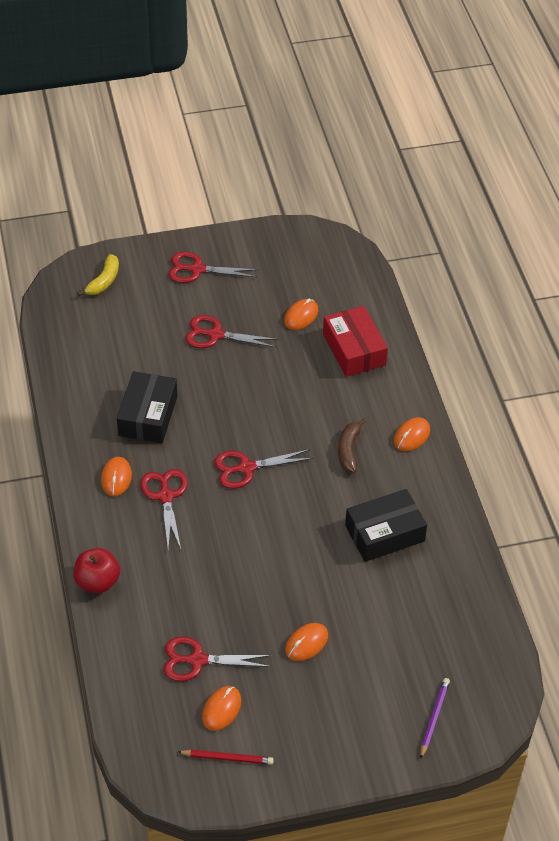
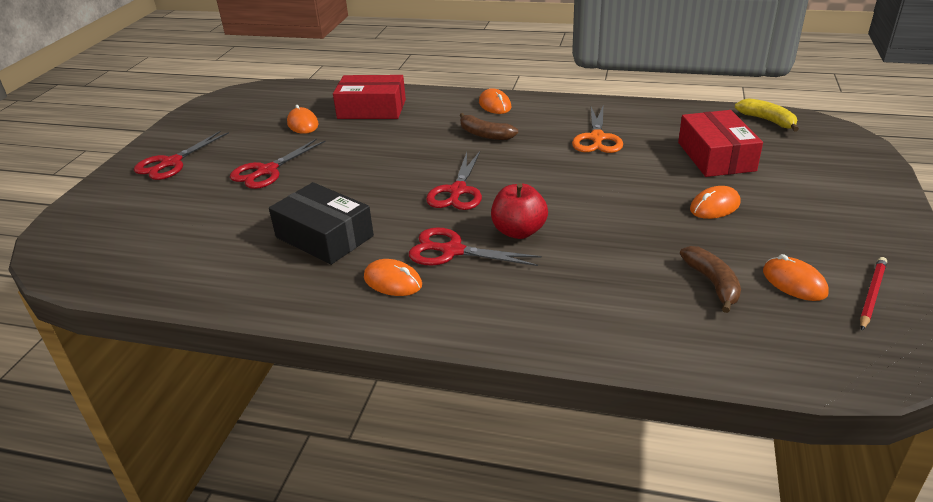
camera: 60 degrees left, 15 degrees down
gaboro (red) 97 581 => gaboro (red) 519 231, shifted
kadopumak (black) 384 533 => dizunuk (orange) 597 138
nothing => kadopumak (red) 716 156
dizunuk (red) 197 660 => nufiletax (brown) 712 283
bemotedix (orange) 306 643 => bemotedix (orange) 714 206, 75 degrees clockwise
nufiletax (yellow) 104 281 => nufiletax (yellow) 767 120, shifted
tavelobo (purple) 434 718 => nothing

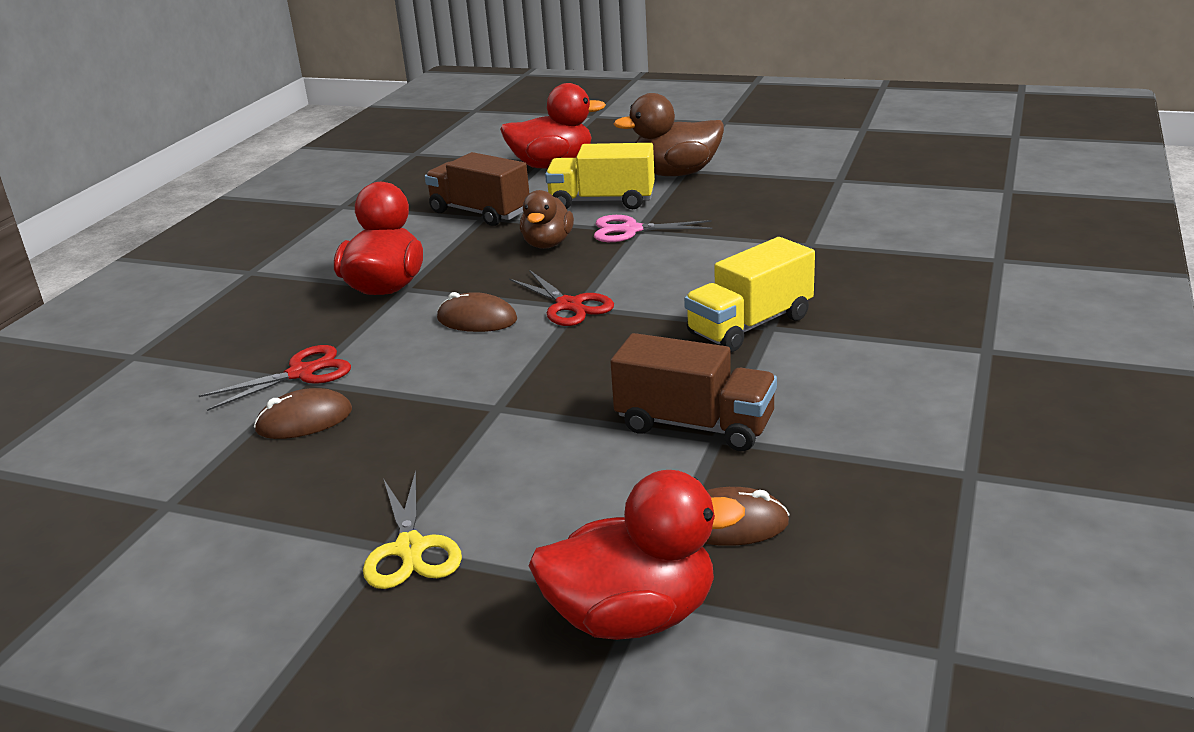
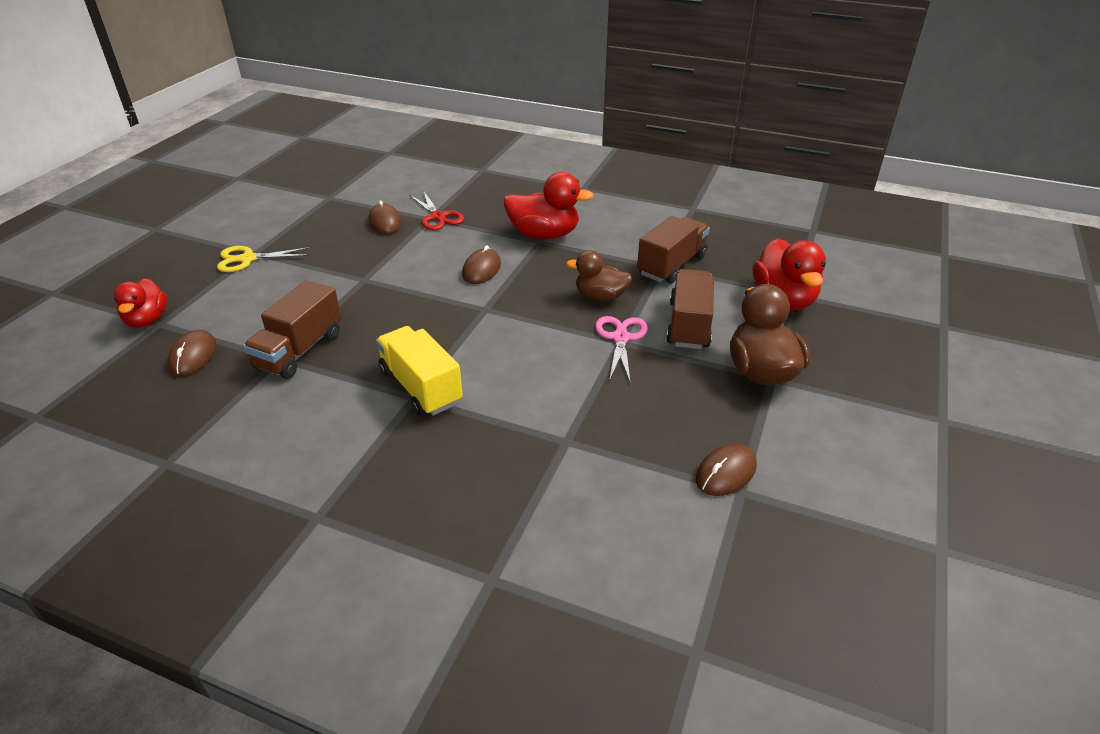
camera: 90 degrees right, 10 degrees up
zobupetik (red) 632 617 => zobupetik (red) 147 320, x0.66
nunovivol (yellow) 602 202 => nunovivol (brown) 689 325
nothing => bemotedix (brown) 726 472
dizunuk (red) 569 305 => nothing

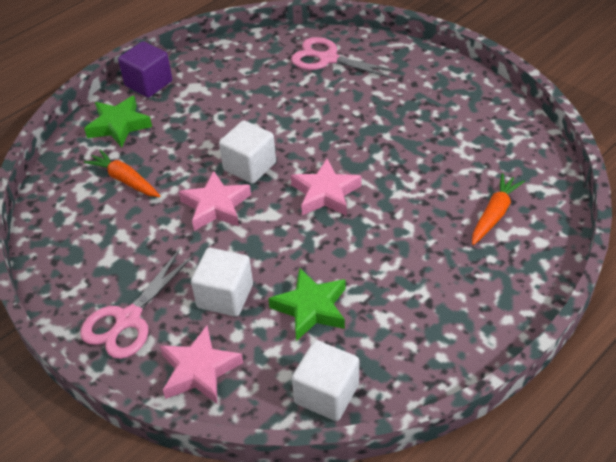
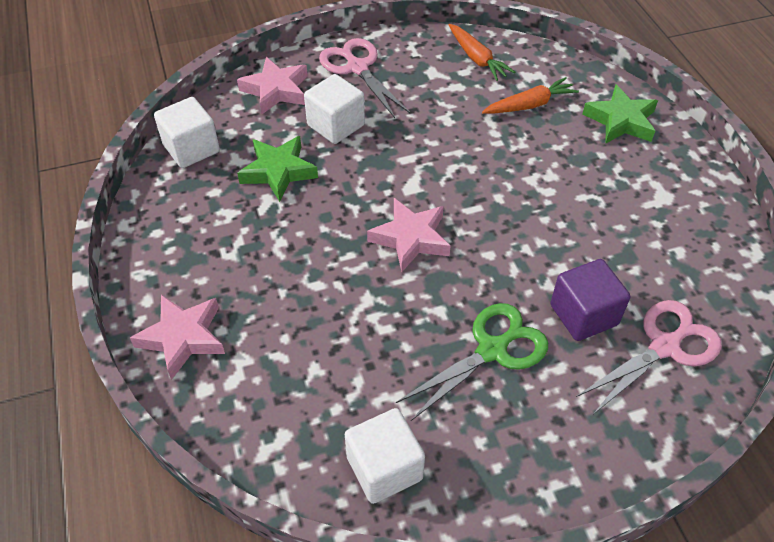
camera: 115 degrees right, 5 degrees up
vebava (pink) 216 206 => vebava (pink) 183 337, shifted
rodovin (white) 249 166 => rodovin (white) 384 468, shifted
nothing => dizunuk (green) 492 350
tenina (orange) 494 214 => tenina (orange) 477 58, shifted
rodovin (purple) 148 83 => rodovin (purple) 583 315, shifted

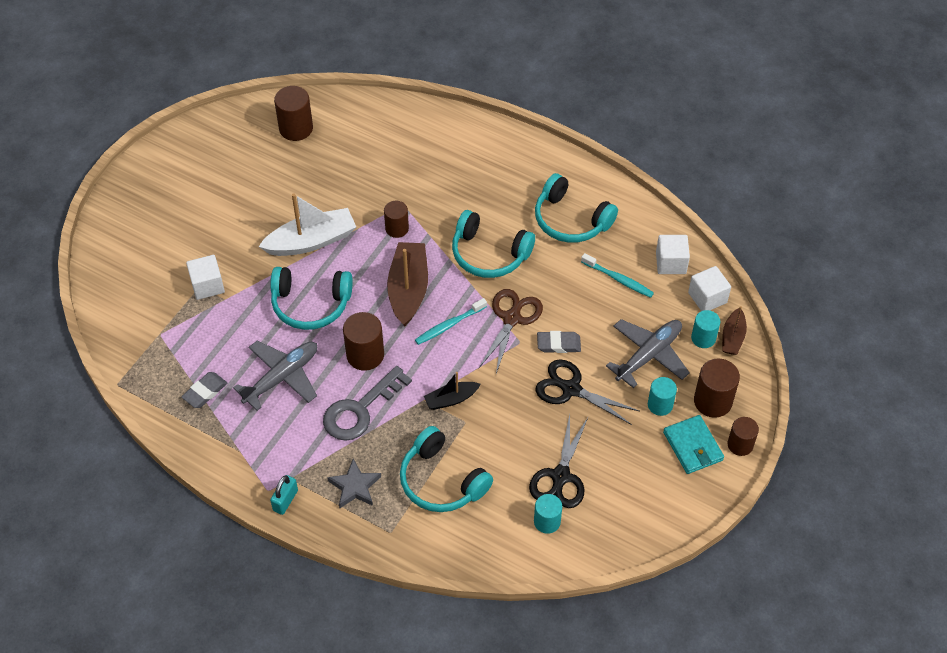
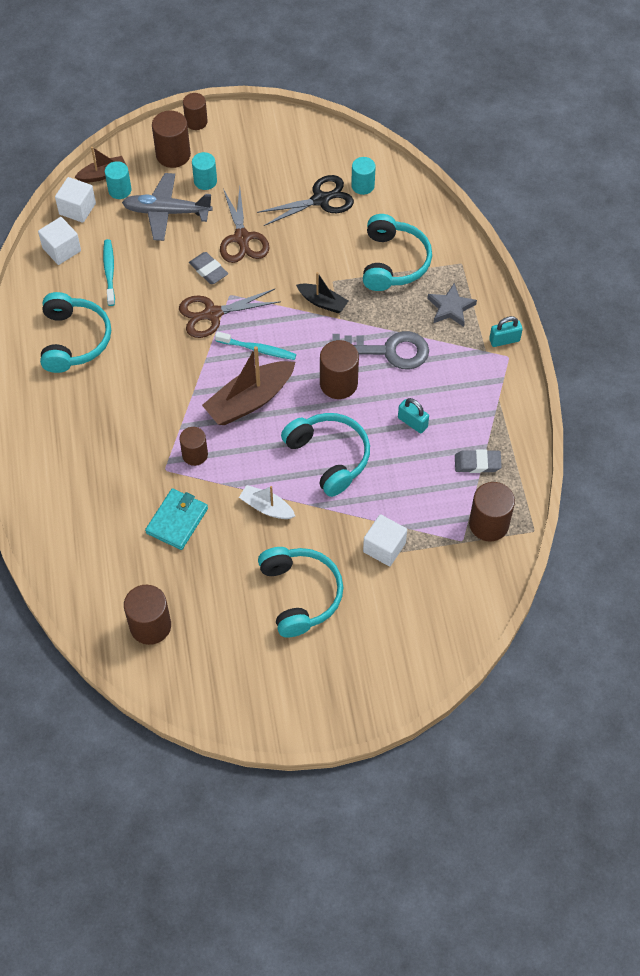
camera: 130 degrees left, 5 degrees up
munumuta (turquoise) 693 446 => munumuta (turquoise) 177 521, shifted
dizunuk (black) 571 389 => dizunuk (brown) 242 238
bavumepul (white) 311 241 => bavumepul (white) 266 507, x0.55
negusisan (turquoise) 489 254 => negusisan (turquoise) 300 594, shifted
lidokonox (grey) 282 377 => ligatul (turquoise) 412 422
nothing => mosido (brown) 488 524

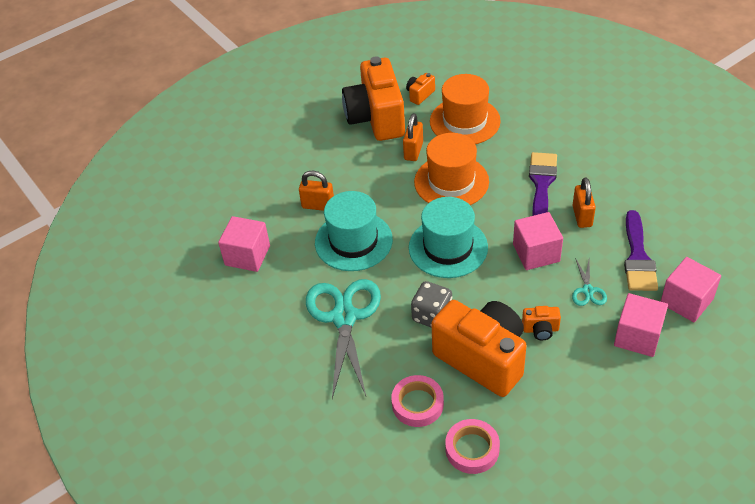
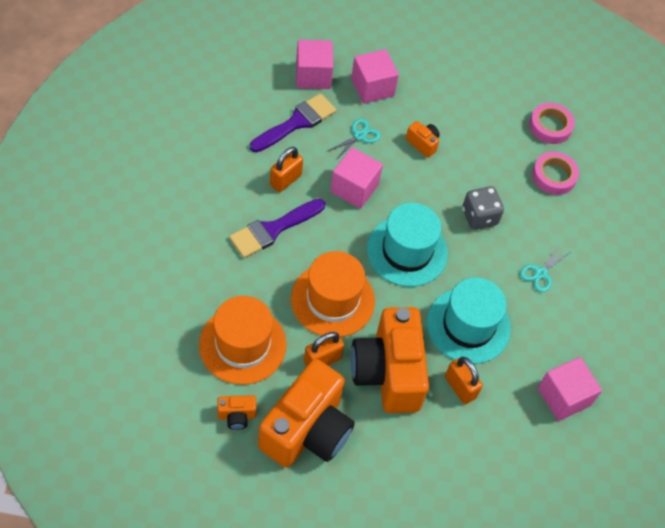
camera: 145 degrees left, 10 degrees up
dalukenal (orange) 482 358 => dalukenal (orange) 388 373, shifted
dizunuk (turquoise) 344 317 => dizunuk (turquoise) 540 273, x0.45

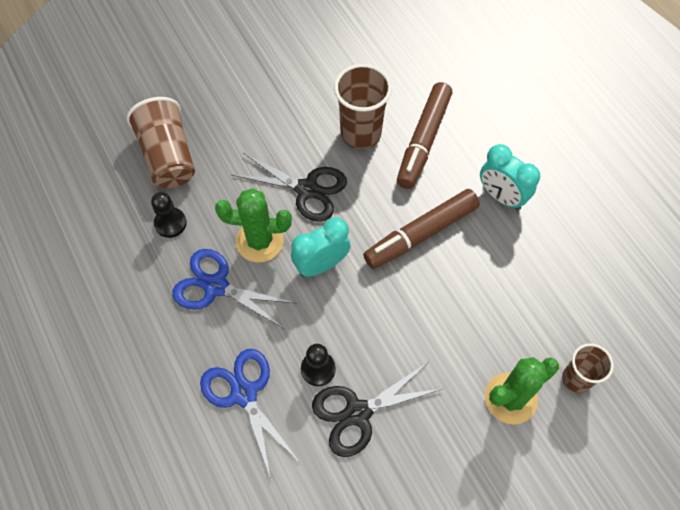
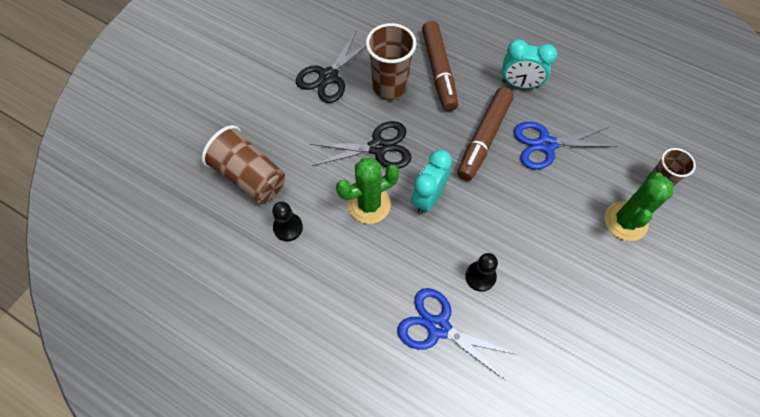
camera: 30 degrees left, 0 degrees up
dizunuk (black) 358 413 => dizunuk (black) 328 76, shifted
dizunuk (blue) 216 286 => dizunuk (blue) 546 144, shifted

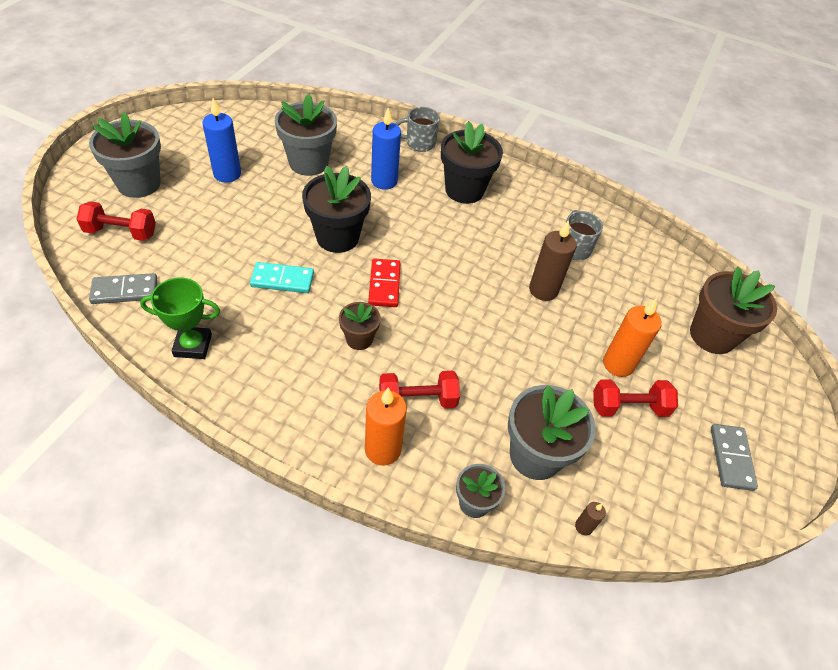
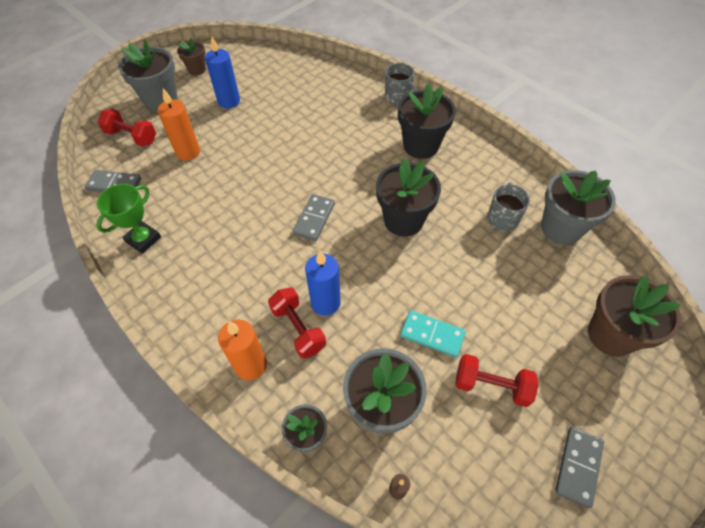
camera: 25 degrees right, 5 degrees up
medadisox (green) 193 345 => medadisox (green) 143 239, 75 degrees counterclockwise
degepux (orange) 618 364 => degepux (orange) 188 152, shifted
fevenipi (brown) 359 339 => fevenipi (brown) 197 69, shifted
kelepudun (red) 417 400 => kelepudun (red) 298 329, 45 degrees clockwise
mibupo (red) 384 284 => mibupo (grey) 314 219
degepux (blue) 384 181 => degepux (blue) 325 303, shifted
fevenipi (black) 337 237 => fevenipi (black) 403 220, shifted
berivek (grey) 419 143 => berivek (grey) 398 97, 150 degrees counterclockwise
mibupo (turquoise) 282 280 => mibupo (turquoise) 432 335, shifted
fevenipi (grey) 308 163 => fevenipi (grey) 561 228, shifted
degepux (brown) 543 290 => nothing

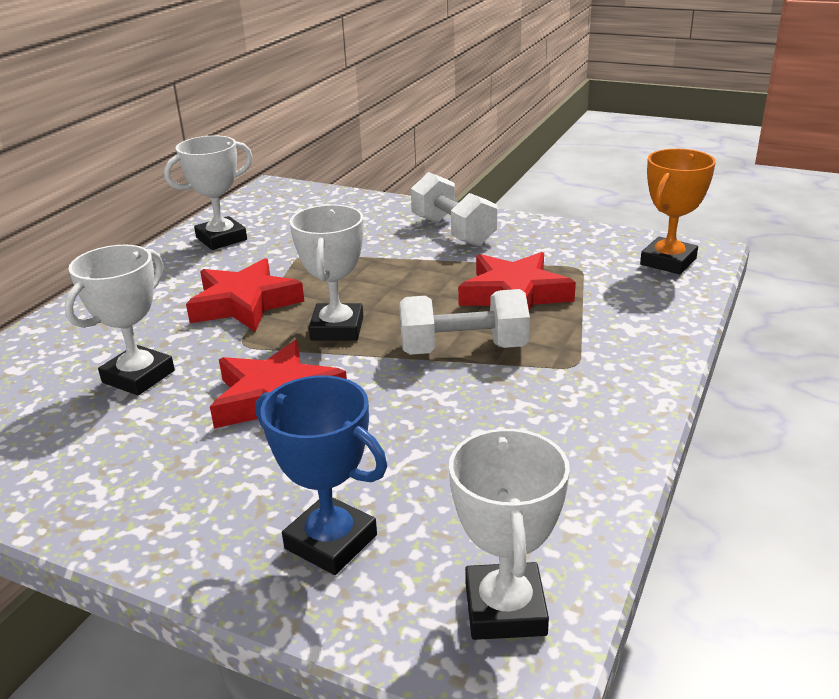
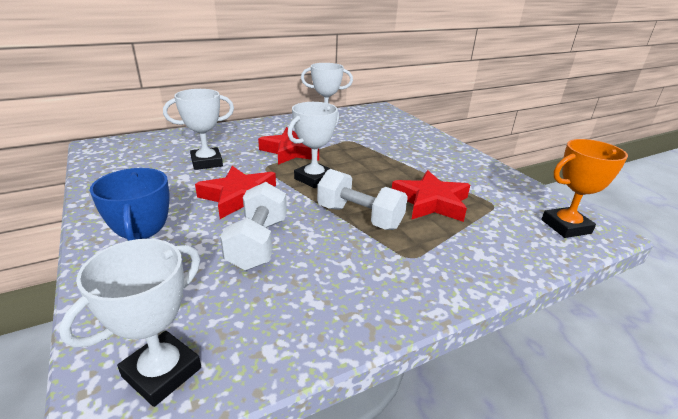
camera: 35 degrees right, 0 degrees up
kelepudun (white) 453 231 => kelepudun (white) 258 243, shifted

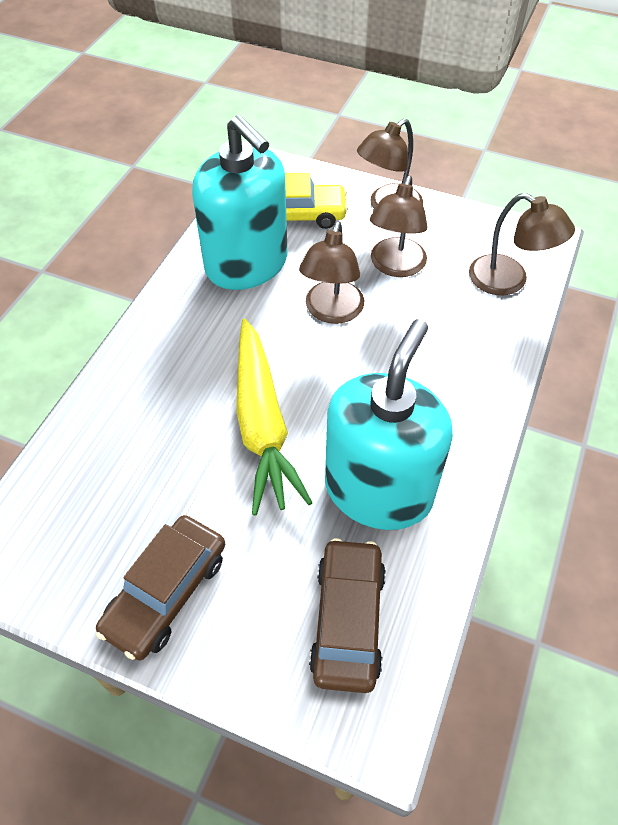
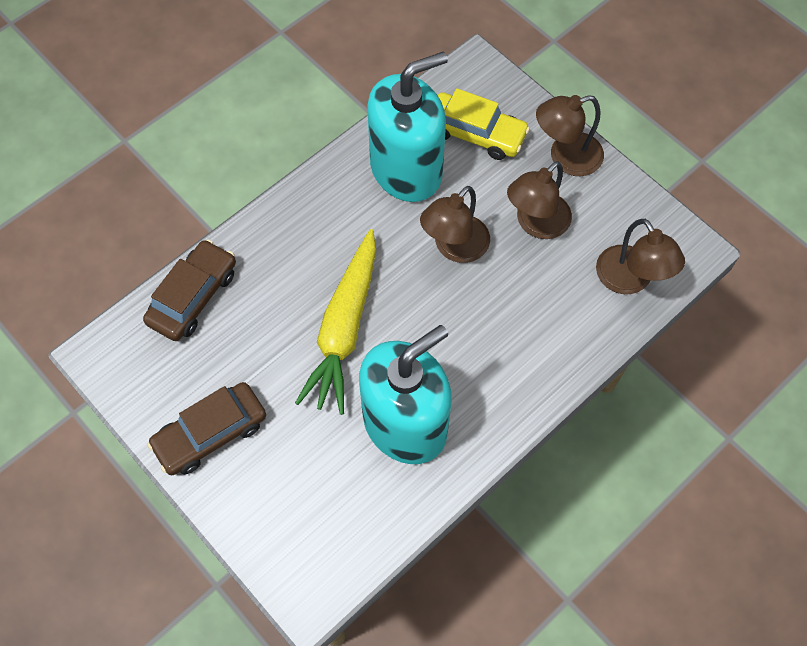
camera: 25 degrees right, 10 degrees up
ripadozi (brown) 348 620 => ripadozi (brown) 193 297, shifted
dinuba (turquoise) 247 264 => dinuba (turquoise) 406 170, 105 degrees counterclockwise

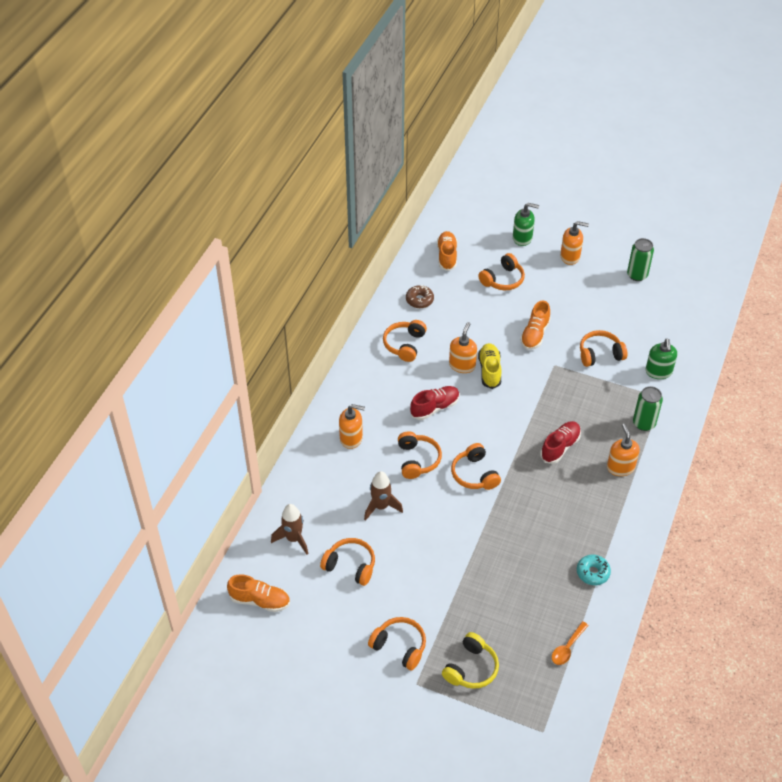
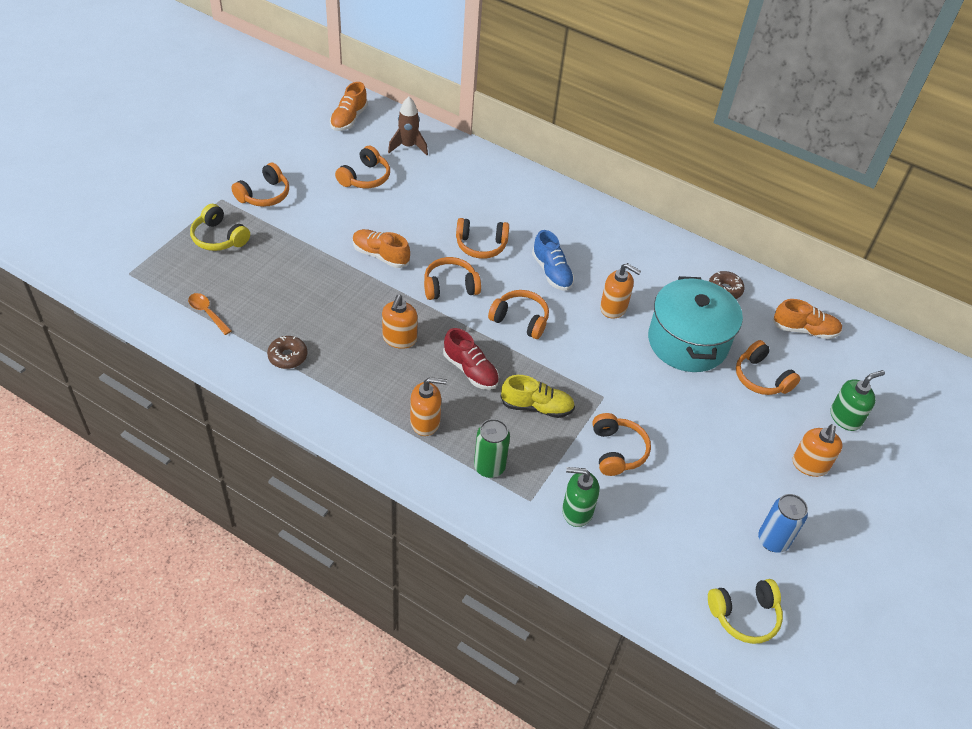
camera: 95 degrees right, 0 degrees up
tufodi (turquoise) 592 573 => tufodi (brown) 288 356
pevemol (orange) 534 334 => pevemol (orange) 380 255, shifted
dinuba (orange) 351 438 => dinuba (orange) 399 339, shifted
negusisan (orange) 404 345 => negusisan (orange) 520 320, shifted
pevemol (yellow) 489 370 => pevemol (yellow) 536 407, shifted
pevemol (red) 435 408 => pevemol (blue) 552 272
nothing => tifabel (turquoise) 687 342
nothing => negusisan (yellow) 744 615
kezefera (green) 637 275 => kezefera (blue) 773 540
dinuba (green) 522 238 => dinuba (green) 845 417, 135 degrees counterclockwise
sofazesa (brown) 381 507 => nothing

